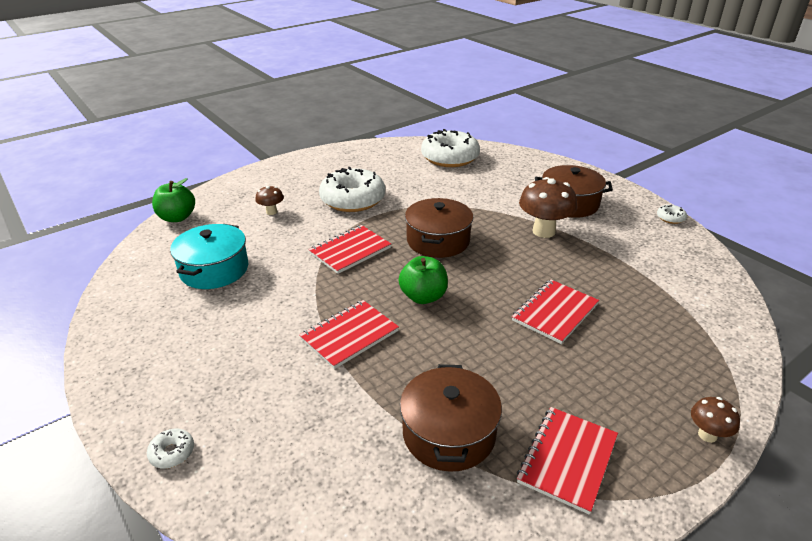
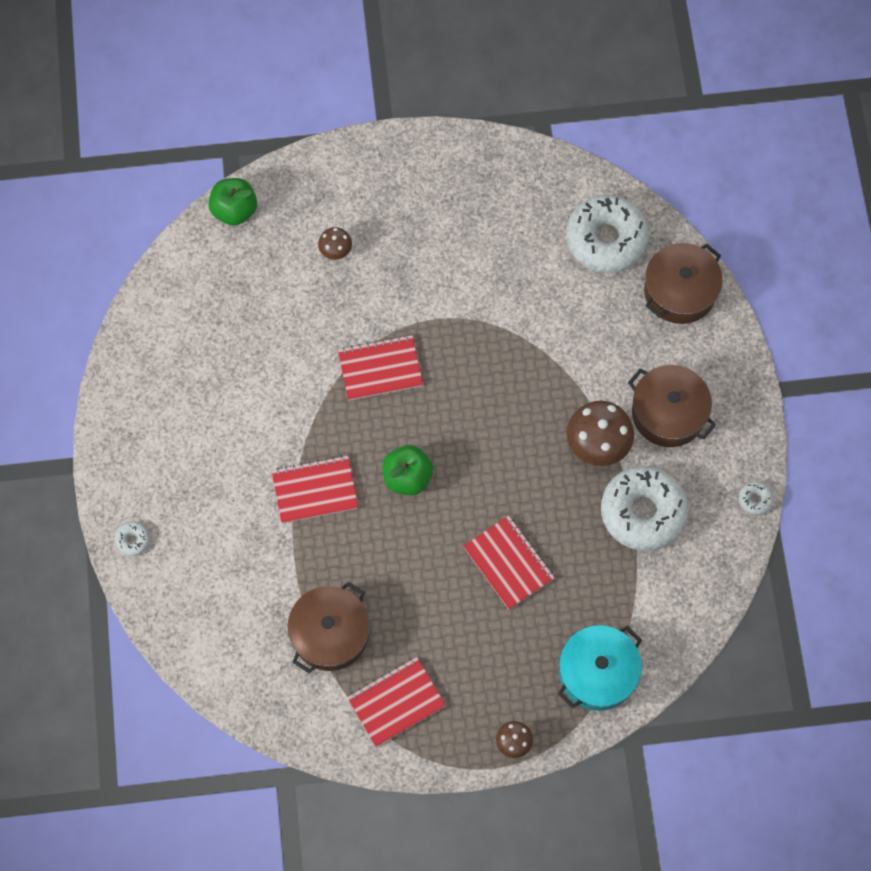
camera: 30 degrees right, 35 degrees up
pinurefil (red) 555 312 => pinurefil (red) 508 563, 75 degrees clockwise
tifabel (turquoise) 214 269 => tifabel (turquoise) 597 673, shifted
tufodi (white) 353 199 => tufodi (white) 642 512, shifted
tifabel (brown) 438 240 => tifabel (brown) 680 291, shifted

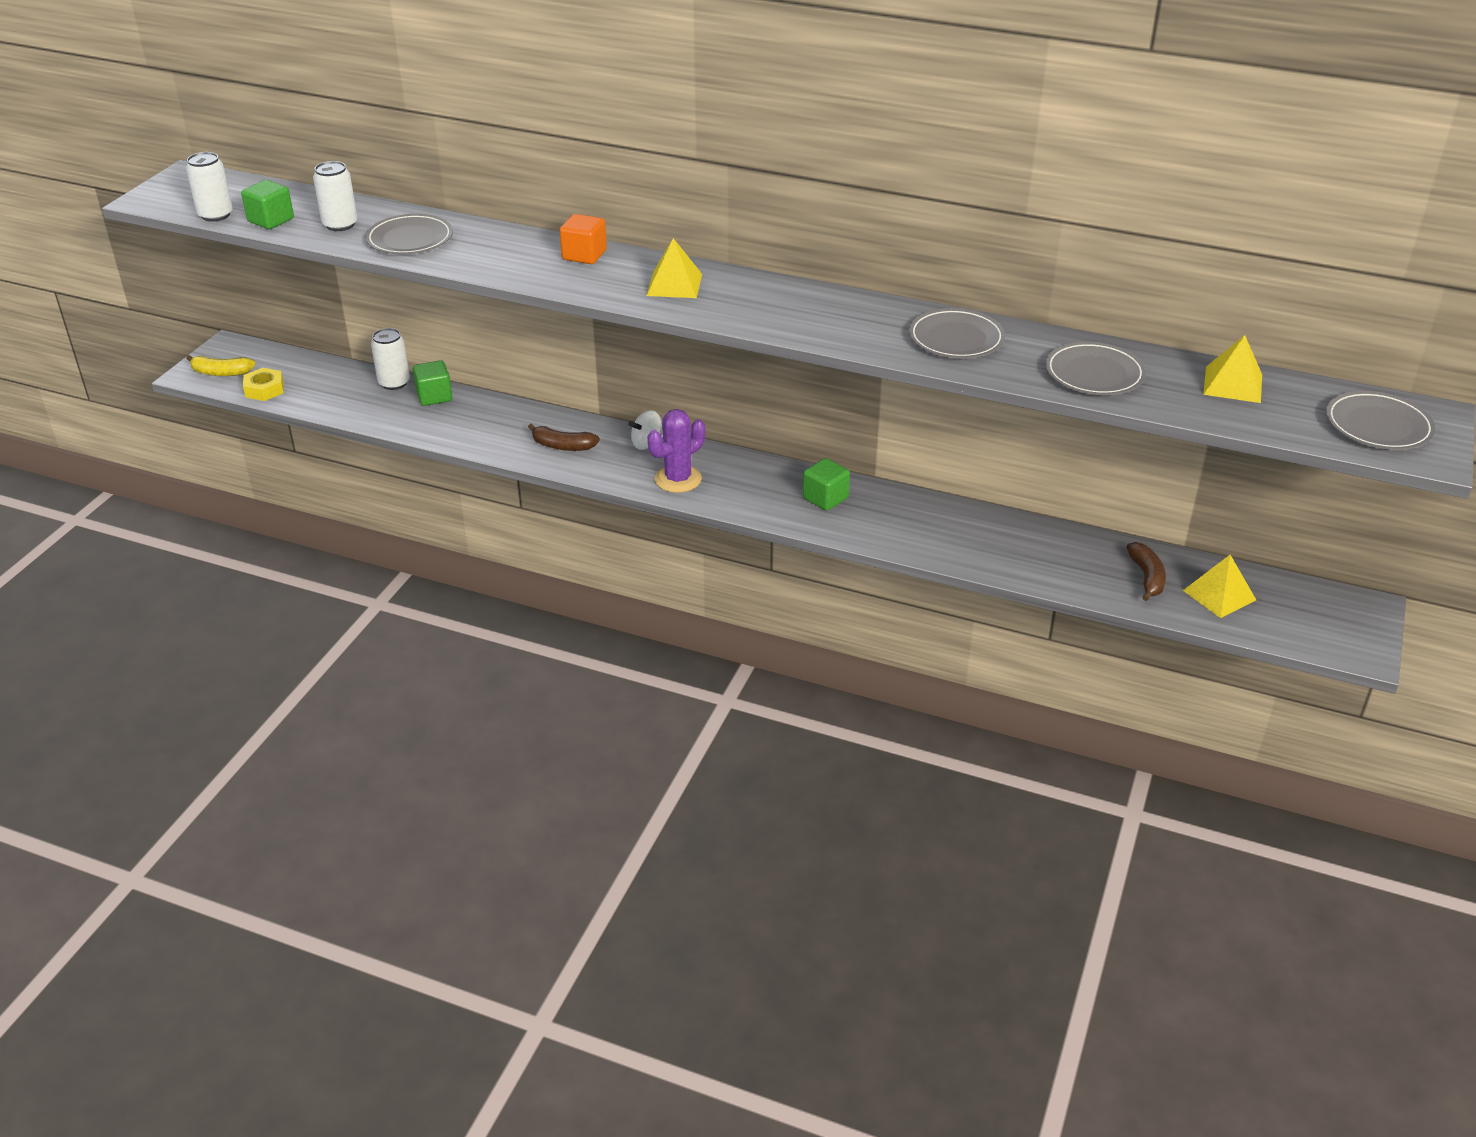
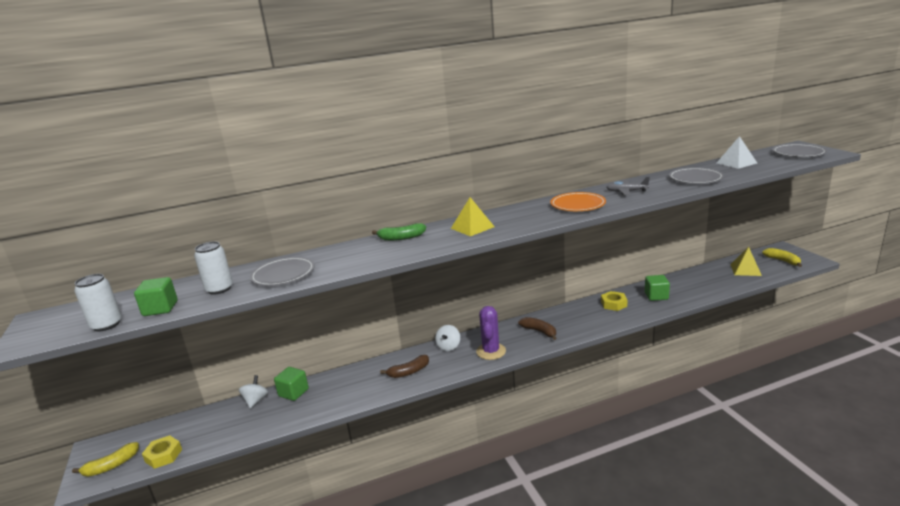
camera: 40 degrees left, 15 degrees down
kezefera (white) 394 383 => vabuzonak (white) 256 400
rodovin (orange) 584 255 => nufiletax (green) 401 238
nufiletax (brown) 1147 577 => nufiletax (brown) 539 331, shifted
nothing => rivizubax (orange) 577 205
nothing => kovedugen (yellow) 613 304
rivizubax (grey) 956 339 => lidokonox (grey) 626 191
rodovin (green) 825 498 => rodovin (green) 656 296, shifted
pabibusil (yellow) 1232 384 => pabibusil (white) 736 163
nothing => nufiletax (yellow) 783 261

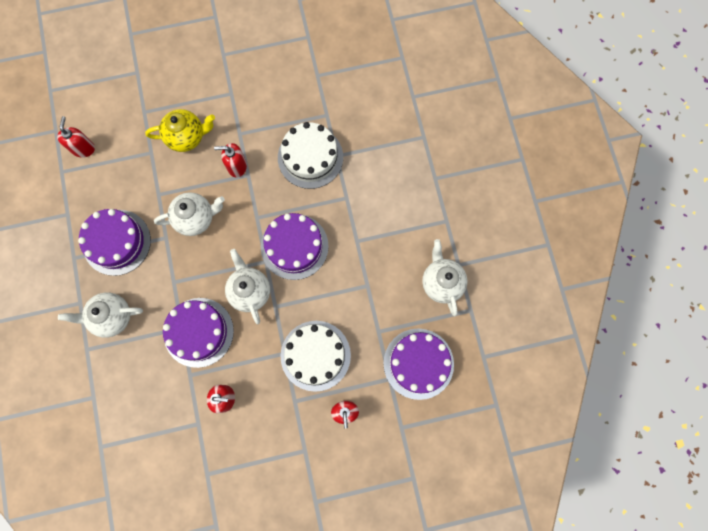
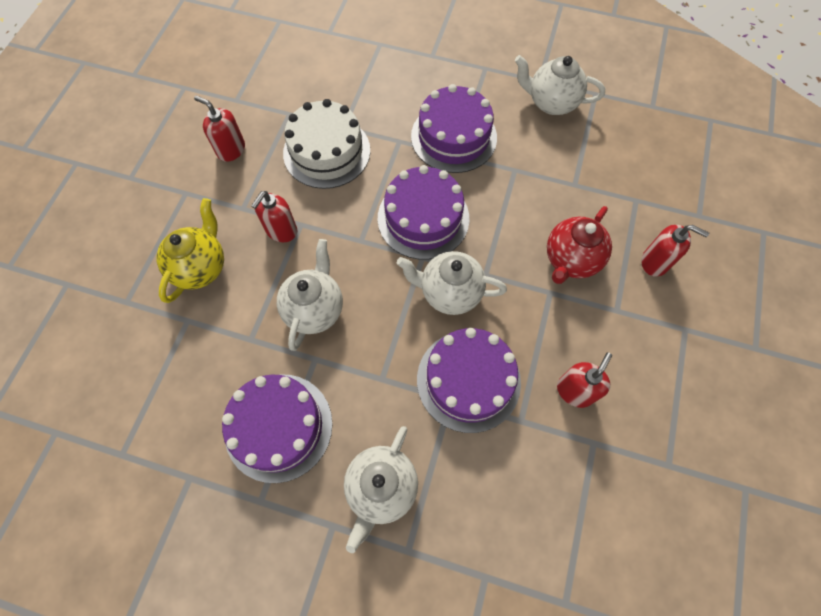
camera: 60 degrees left, 10 degrees down
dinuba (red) 83 148 => dinuba (red) 231 150, shifted
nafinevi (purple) 418 363 => nafinevi (purple) 453 137, shifted
nafinevi (white) 315 355 => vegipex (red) 570 260

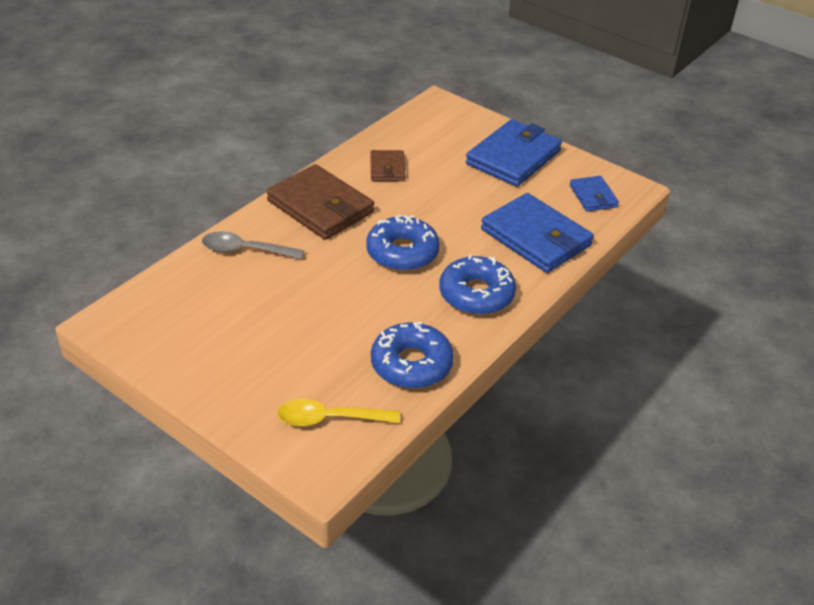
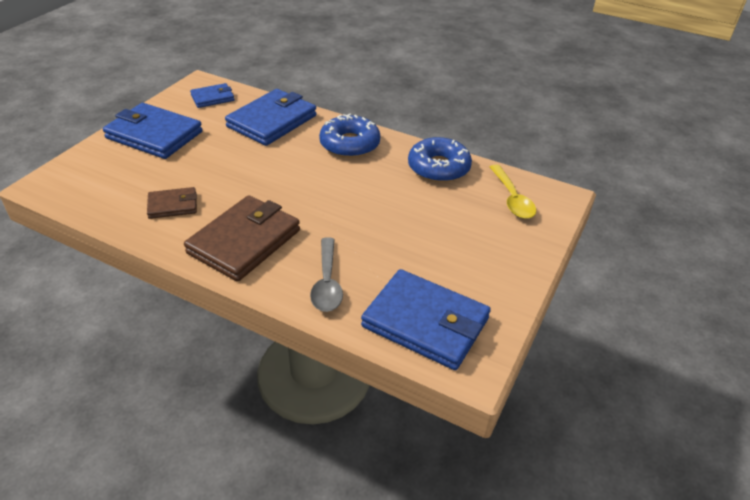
camera: 100 degrees left, 0 degrees up
nothing => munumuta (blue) 425 322
tufodi (blue) 402 252 => nothing

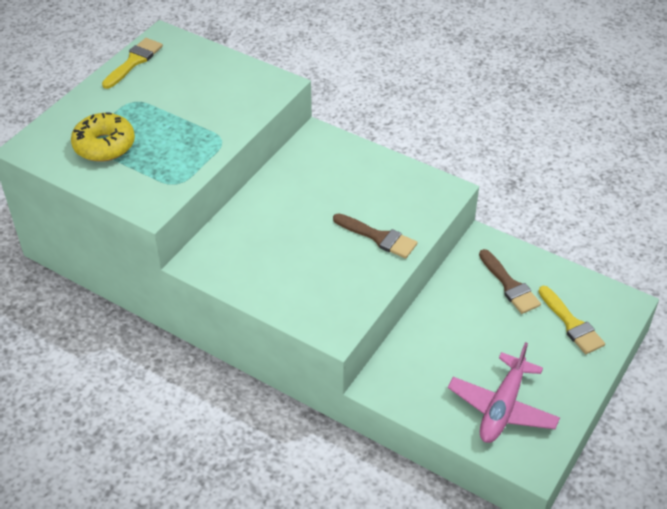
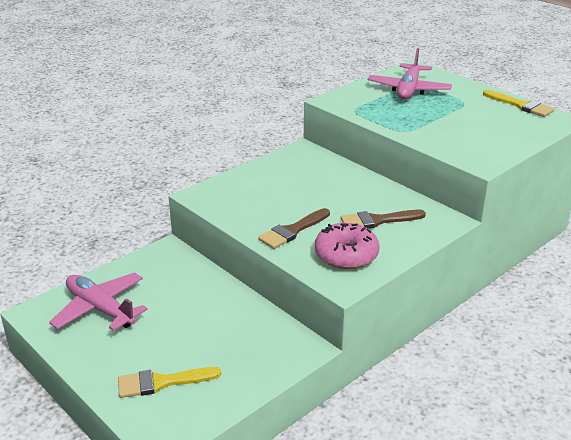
camera: 105 degrees right, 15 degrees down
nothing => tufodi (pink) 346 255
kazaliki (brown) 510 285 => kazaliki (brown) 377 221, shifted
tufodi (yellow) 104 145 => lidokonox (pink) 408 89

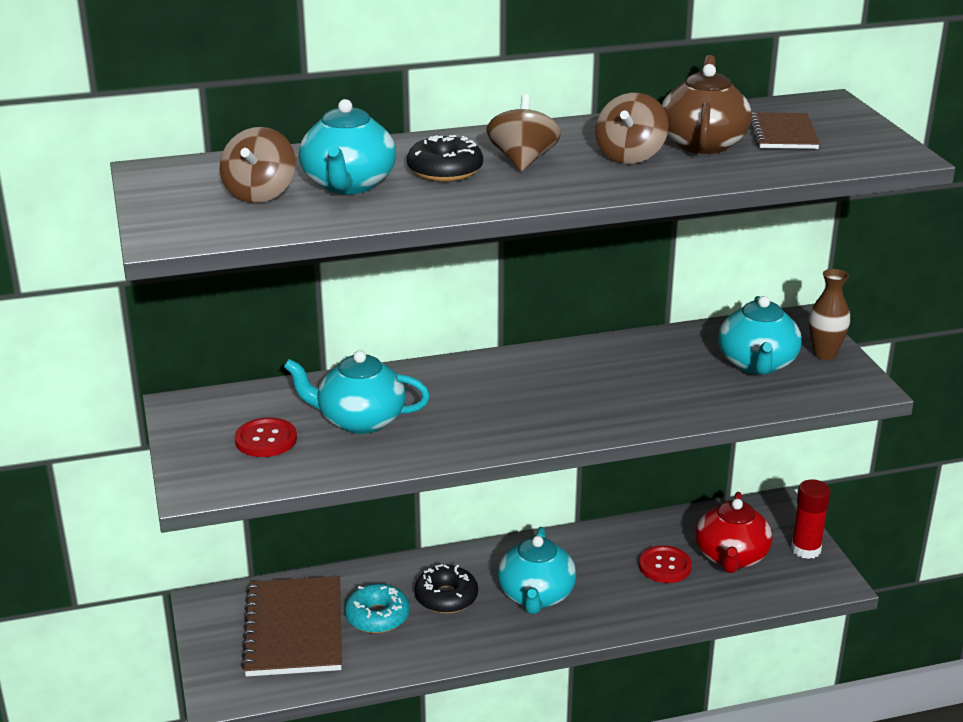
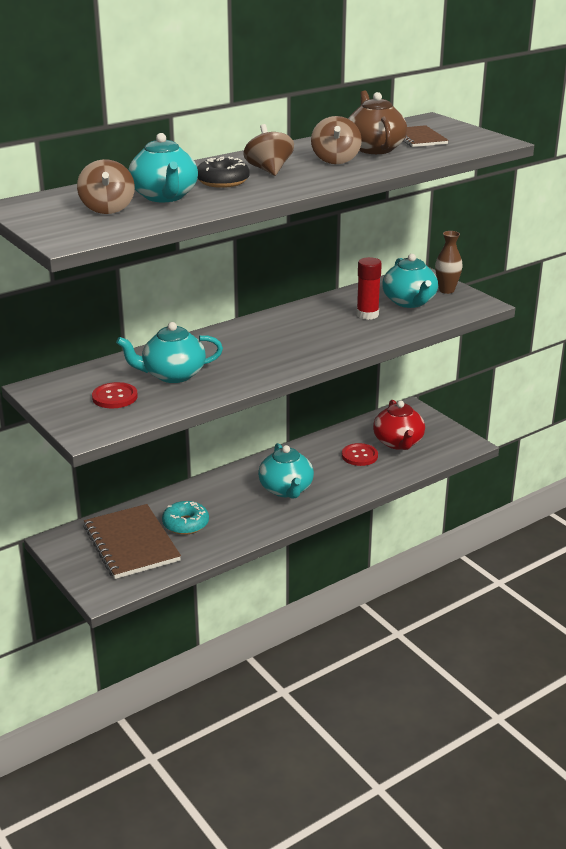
camera: 20 degrees left, 0 degrees up
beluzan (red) 806 549 => beluzan (red) 367 314, shifted
tufodi (black) 446 597 => nothing

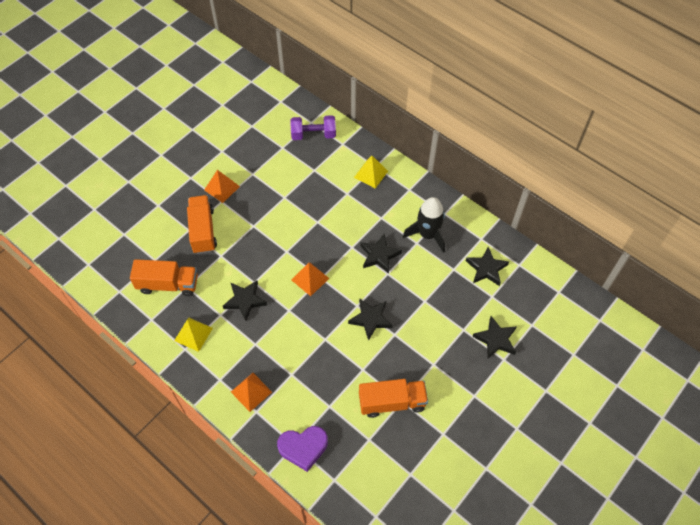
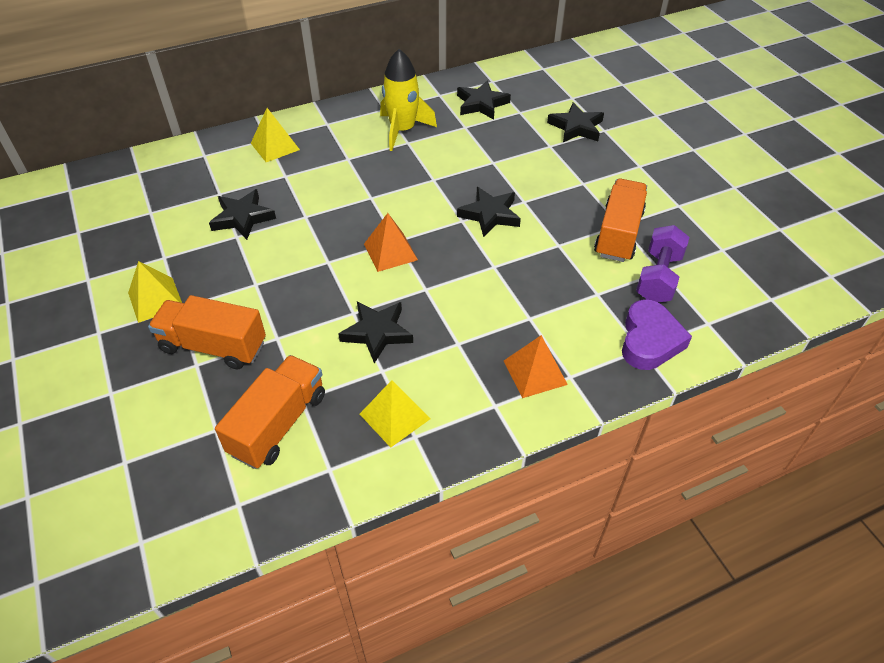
camera: 65 degrees left, 10 degrees down
pabibusil (orange) 222 188 => pabibusil (yellow) 155 299
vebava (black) 379 255 => vebava (black) 242 218, shifted
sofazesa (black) 427 234 => sofazesa (yellow) 402 130
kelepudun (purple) 313 135 => kelepudun (purple) 658 277, shifted

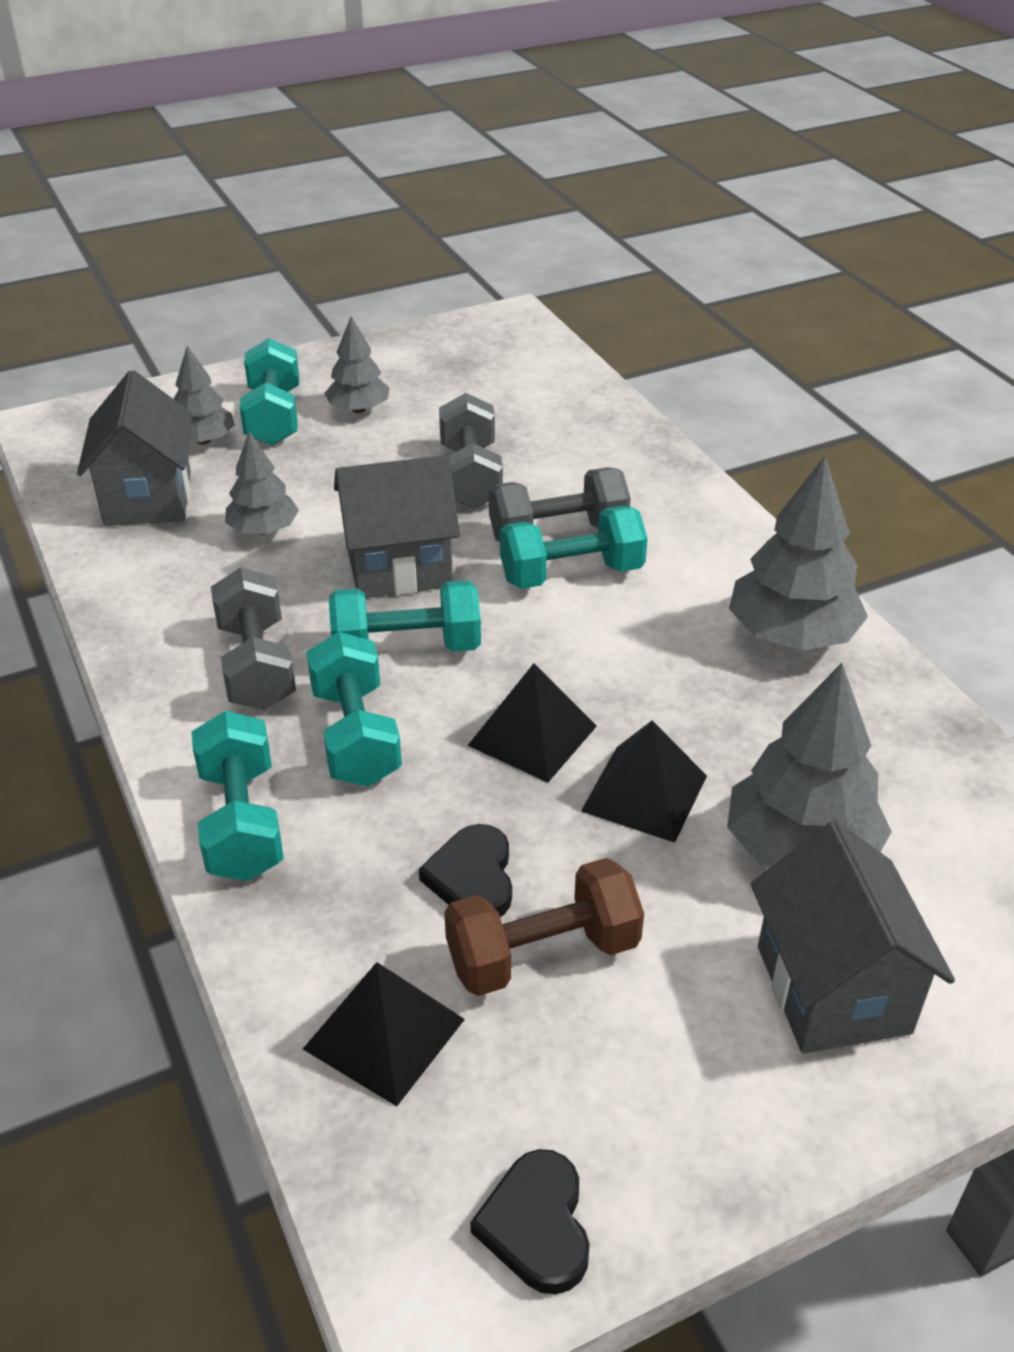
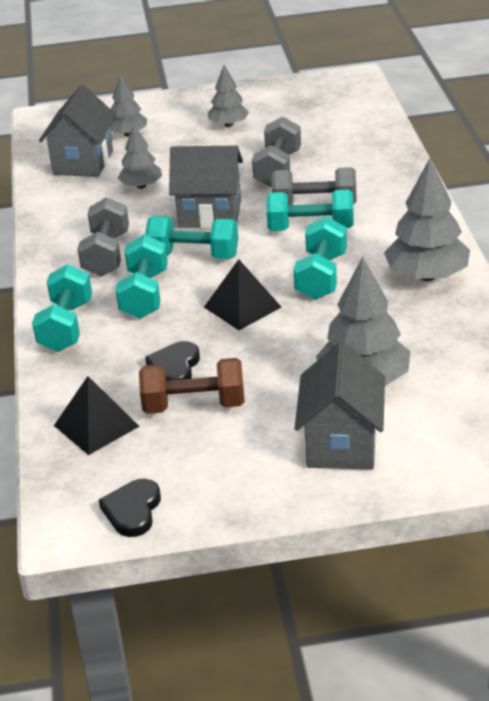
camera: 20 degrees right, 5 degrees down
kelepudun (turquoise) 274 417 => kelepudun (turquoise) 321 276, shifted
pabibusil (black) 644 793 => nothing

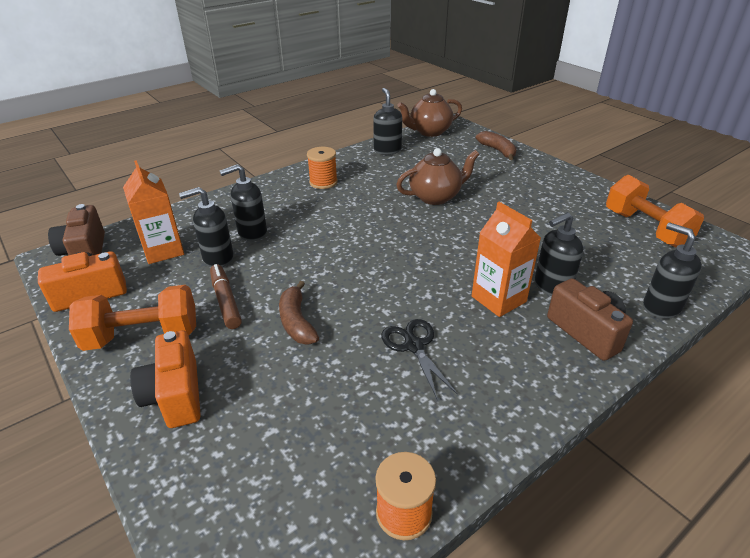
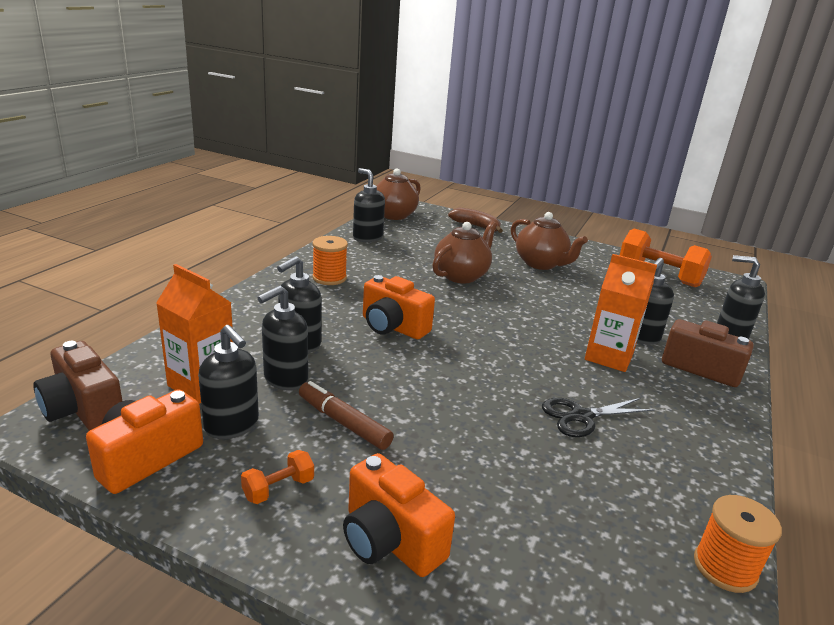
camera: 30 degrees left, 10 degrees down
nothing => dinuba (black) 232 425
kelepudun (orange) 143 336 => kelepudun (orange) 278 489, x0.46
nothing => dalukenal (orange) 393 327
nothing => vegipex (brown) 541 264
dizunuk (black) 414 346 => dizunuk (black) 581 416, 60 degrees counterclockwise
nufiletax (brown) 297 322 => nothing

